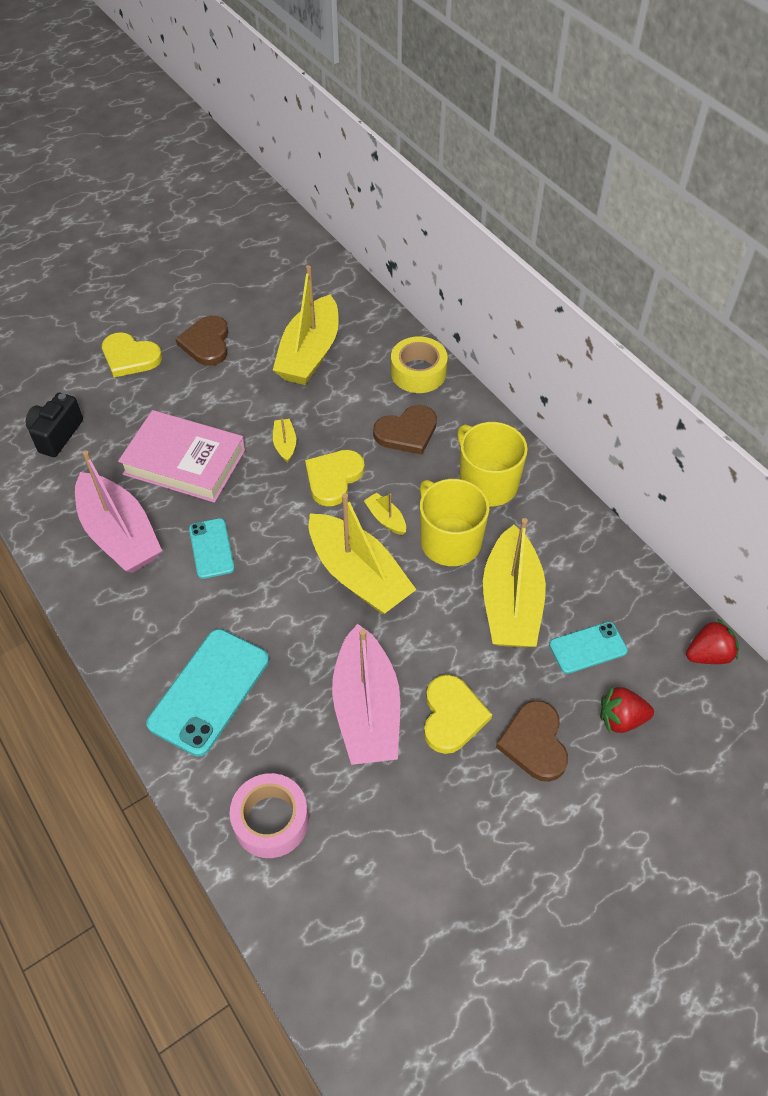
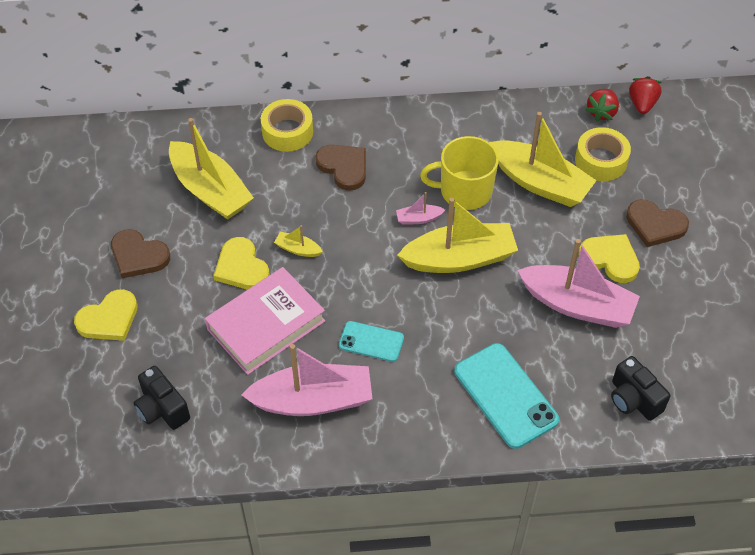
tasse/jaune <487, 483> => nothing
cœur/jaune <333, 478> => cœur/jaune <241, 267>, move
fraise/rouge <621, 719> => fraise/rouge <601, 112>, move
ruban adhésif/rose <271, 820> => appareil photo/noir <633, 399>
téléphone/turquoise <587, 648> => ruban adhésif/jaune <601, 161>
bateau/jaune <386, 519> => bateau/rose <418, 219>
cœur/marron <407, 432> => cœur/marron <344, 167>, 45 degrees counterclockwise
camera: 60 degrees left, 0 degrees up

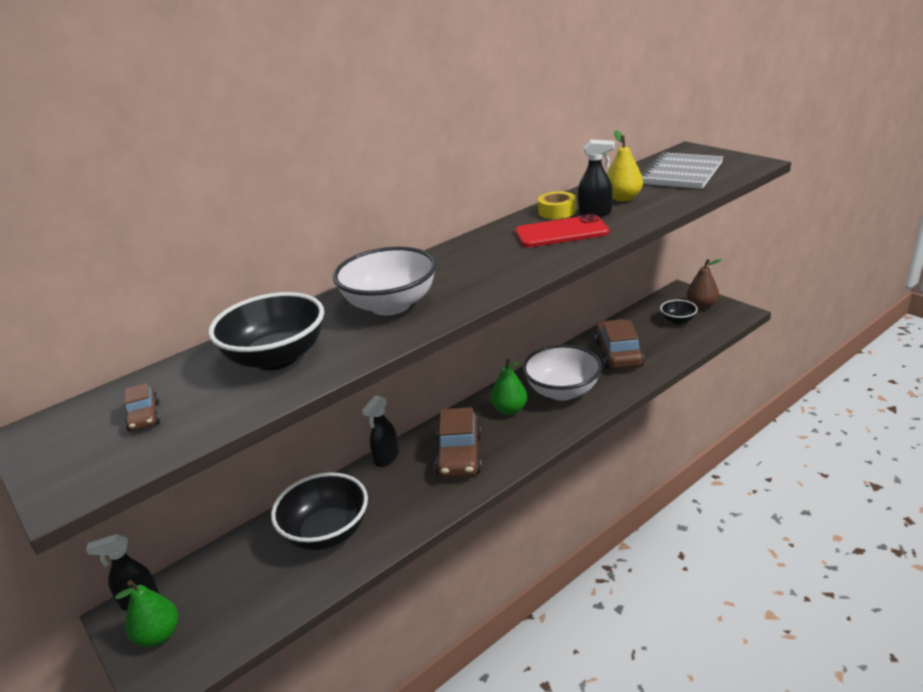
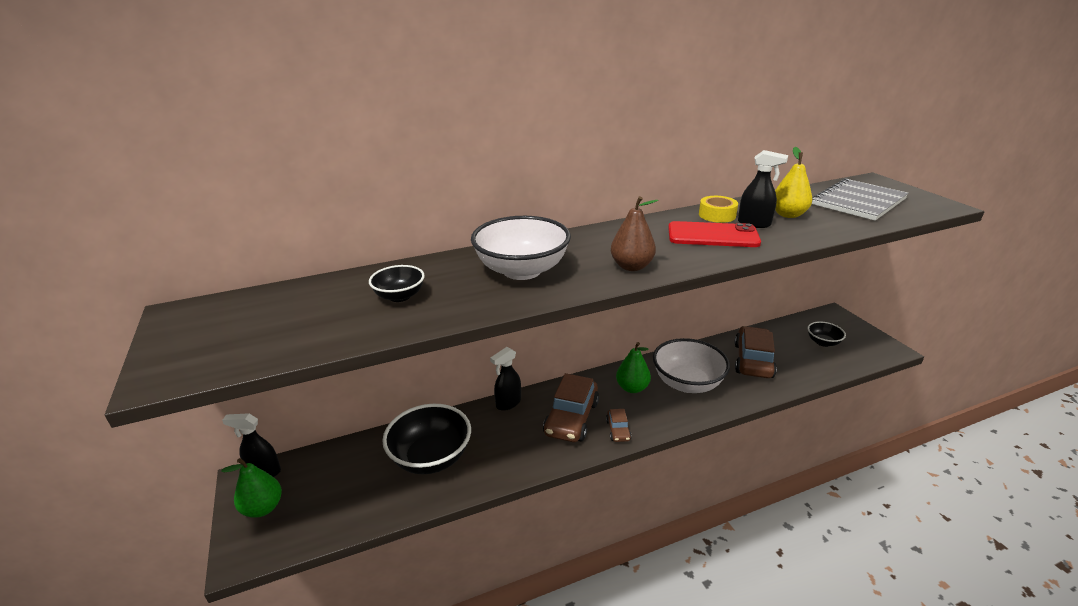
voiture/marron <144, 416> => voiture/marron <618, 430>, move
poire/marron <701, 306> => poire/marron <631, 266>, move
bol/noir <277, 358> => bol/noir <399, 296>, x0.52
camera: 15 degrees right, 0 degrees up

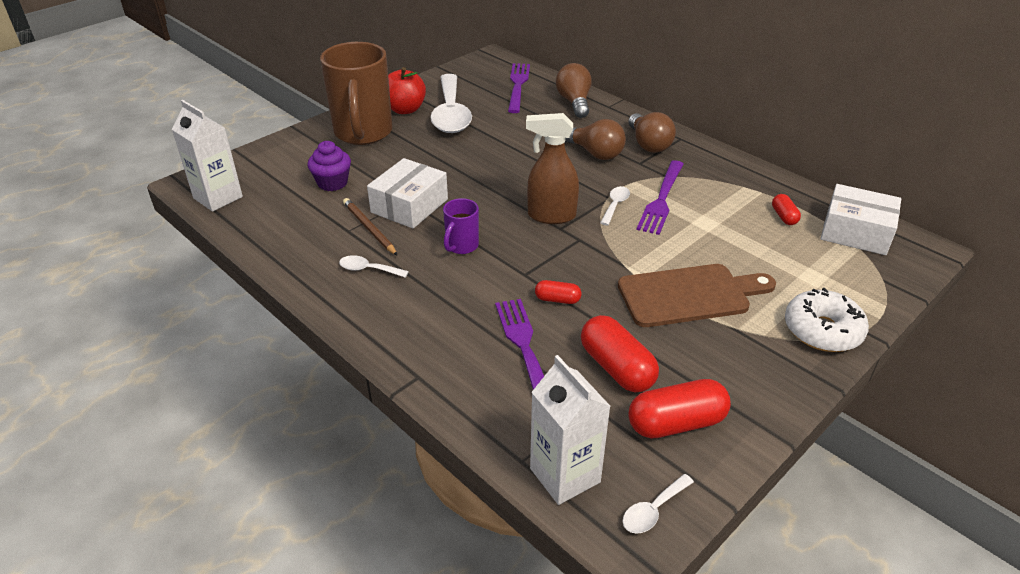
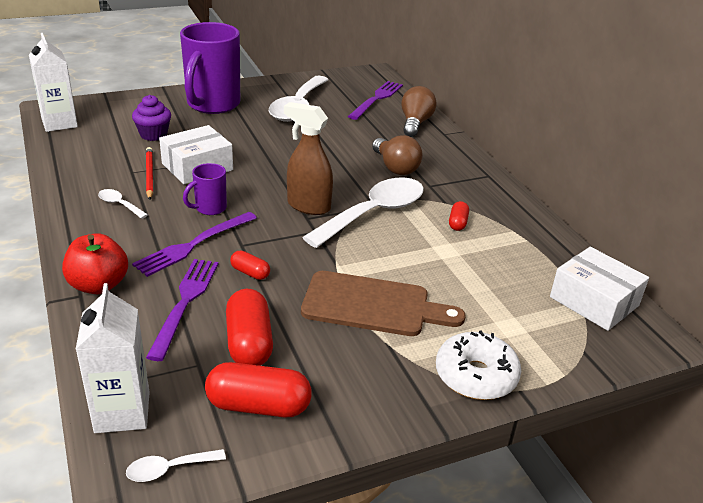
ampoule/marron <648, 144> => nothing
pomme/rouge <405, 109> => pomme/rouge <98, 285>, move
fourchette/violet <661, 200> => fourchette/violet <192, 245>, move
gélule/rouge <784, 216> => gélule/rouge <458, 223>, move
tasse/marron <363, 133> => tasse/violet <212, 105>
crayon/marron <369, 228> => crayon/rouge <149, 175>
cuillère/blanc <615, 205> => cuillère/blanc <374, 213>, x2.39
camera: 20 degrees right, 5 degrees down

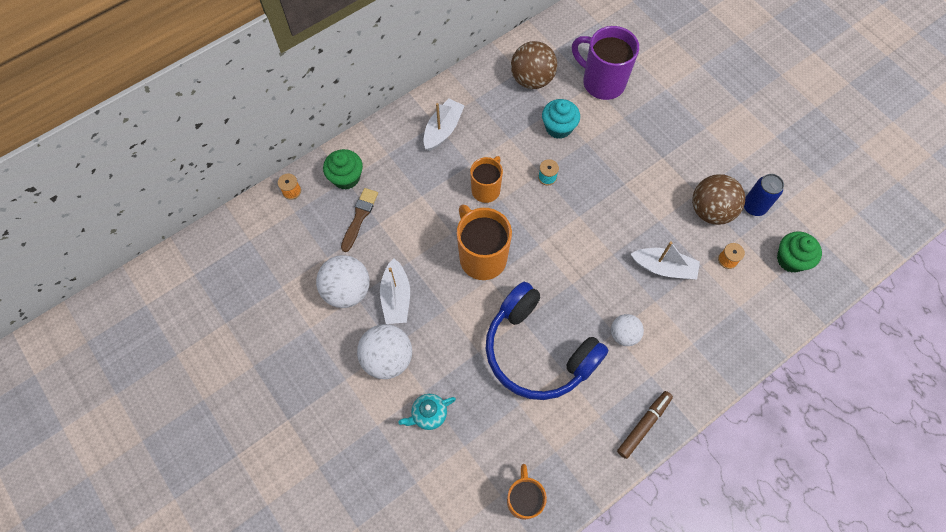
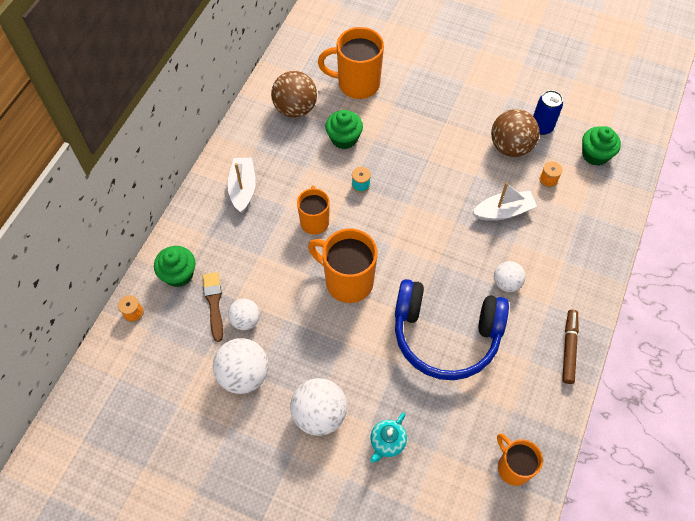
bateau/blanc <396, 297> => nothing
nothing => balle/blanc <245, 320>
muffin/turquoise <558, 127> => muffin/vert <344, 138>
tasse/violet <602, 82> => tasse/orange <357, 84>
camera: 30 degrees left, 5 degrees down

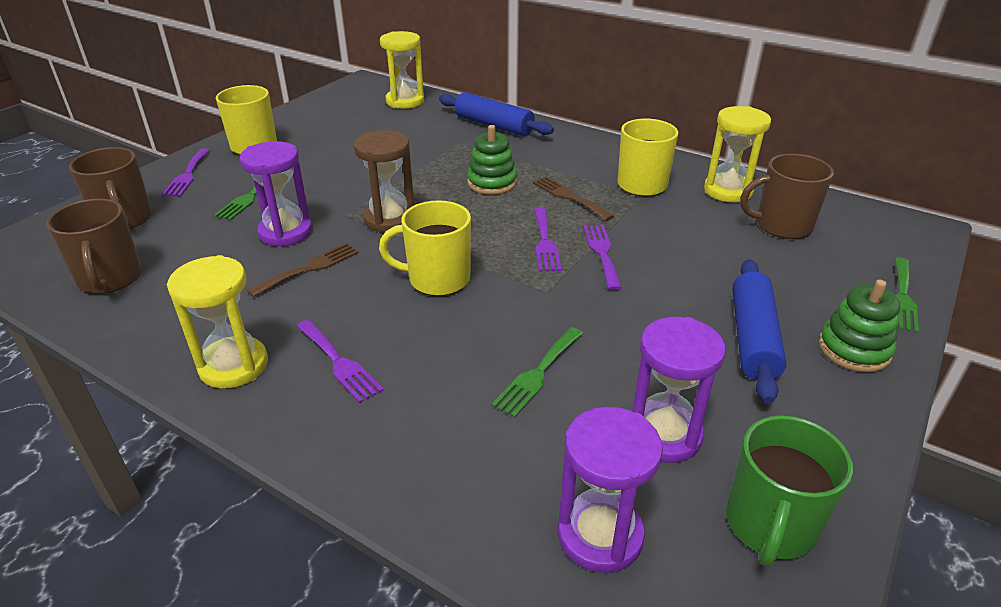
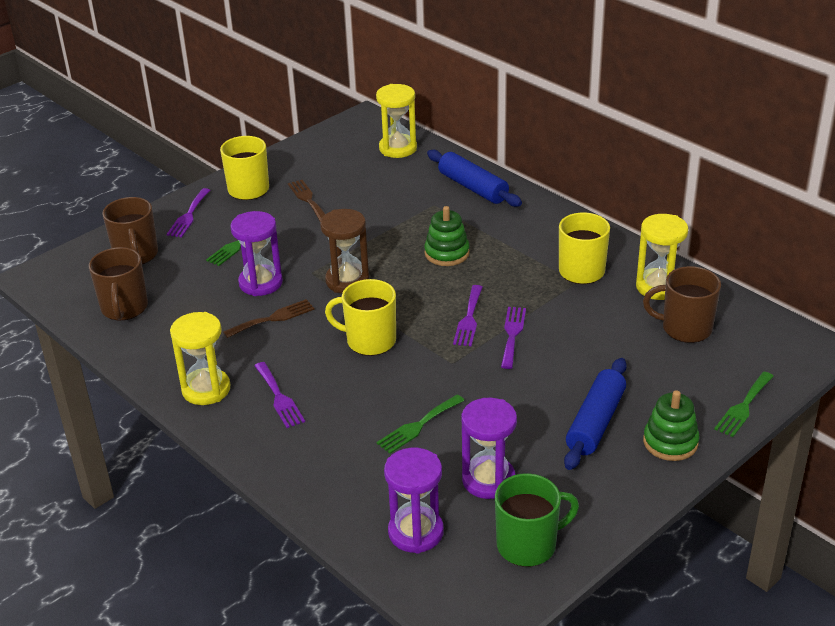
fourchette/marron <569, 197> => fourchette/marron <308, 200>, move
tasse/vert <769, 525> => tasse/vert <528, 545>, 150 degrees counterclockwise
camera: 15 degrees right, 0 degrees up

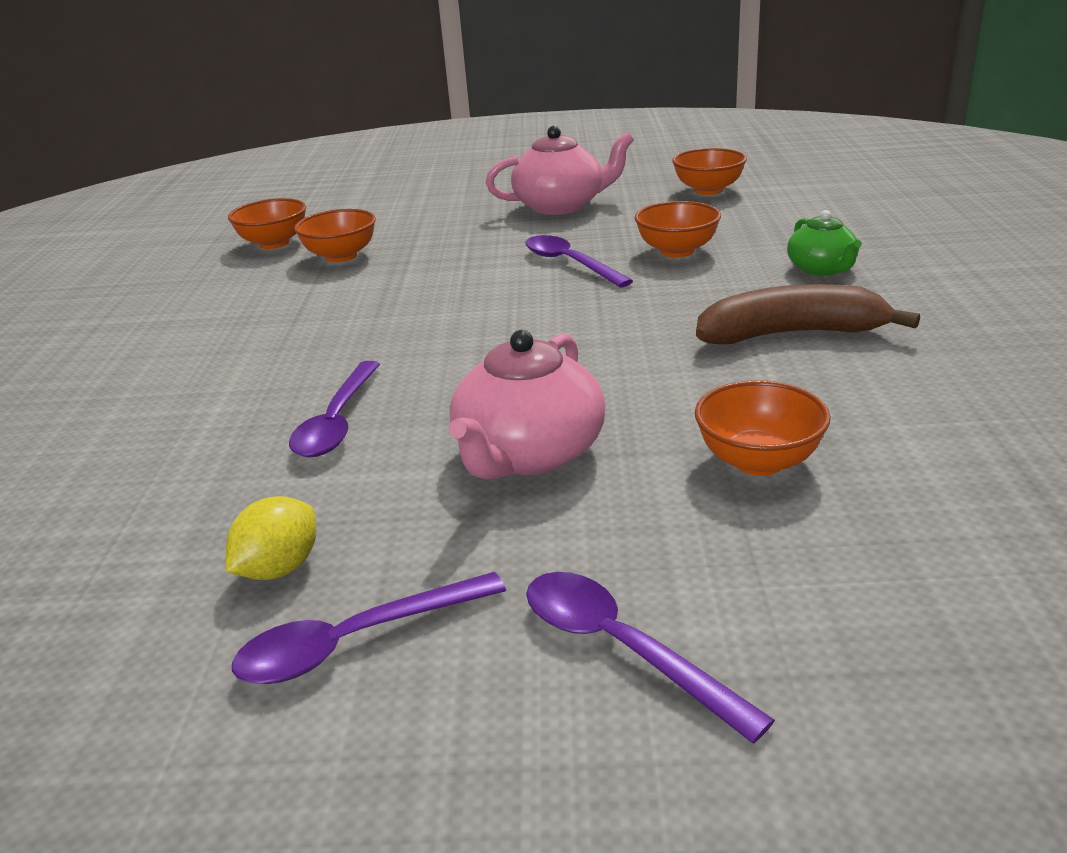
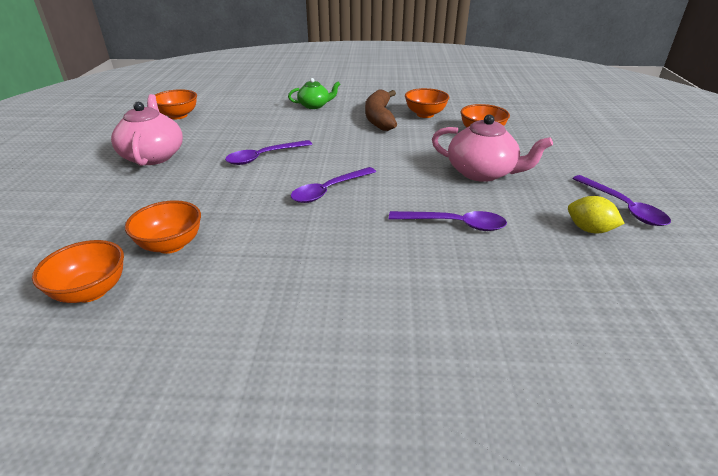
cuillère/violet <622, 649> => cuillère/violet <329, 190>, move
bol/orange <677, 251> => bol/orange <425, 114>, move
camera: 90 degrees left, 5 degrees up

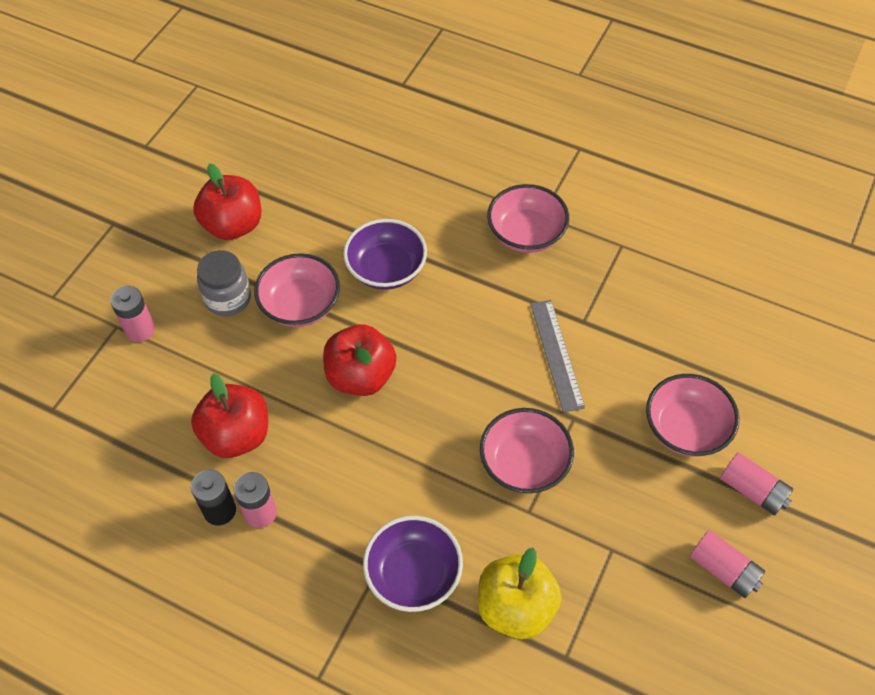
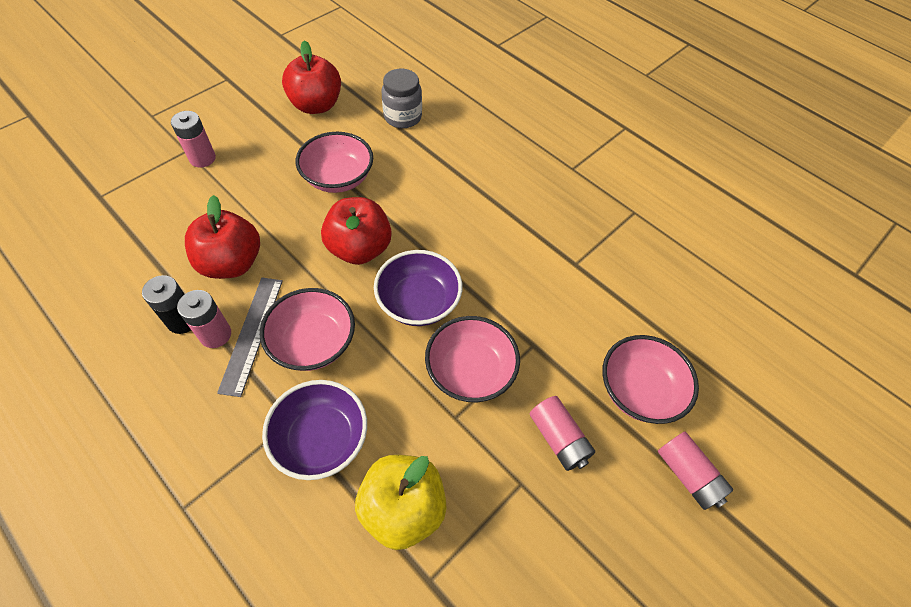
bocal/gris <228, 298> => bocal/gris <402, 117>, move
bol/violet <386, 269> => bol/violet <418, 302>, move
bol/rose <526, 234> => bol/rose <313, 342>, move
règle/gris <556, 354> => règle/gris <251, 334>, move
pile/rose <724, 570> => pile/rose <558, 438>, move
camera: 15 degrees right, 0 degrees up

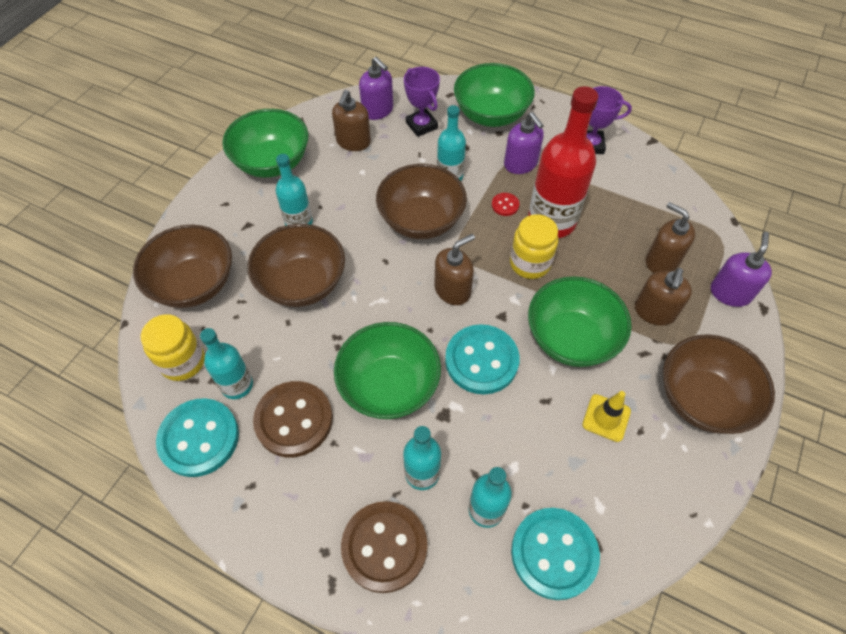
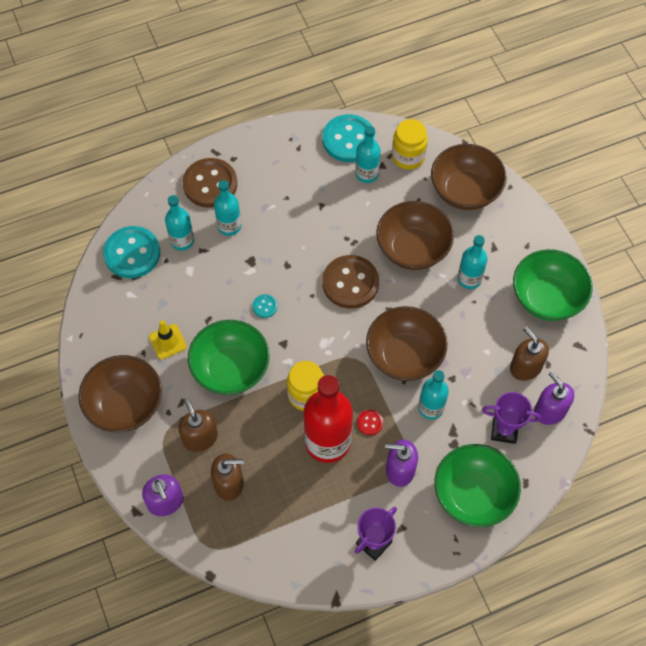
bol/vert <389, 386> => nothing
distributeur de savon/marron <452, 290> => nothing
bouton/marron <294, 420> => bouton/marron <350, 283>, move
distributeur de savon/violet <378, 110> => distributeur de savon/violet <549, 411>, 60 degrees clockwise
bouton/turquoise <481, 360> => bouton/turquoise <265, 306>, x0.43
camera: 130 degrees right, 5 degrees up

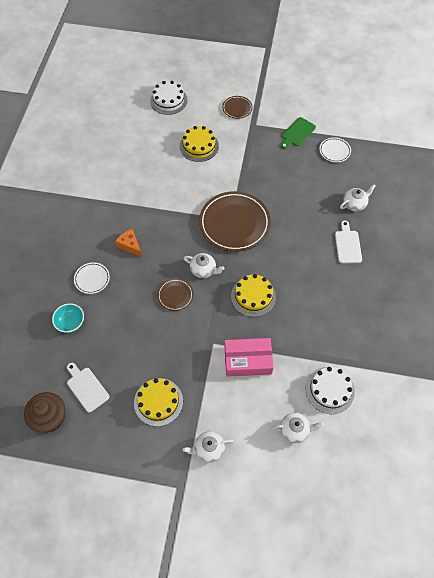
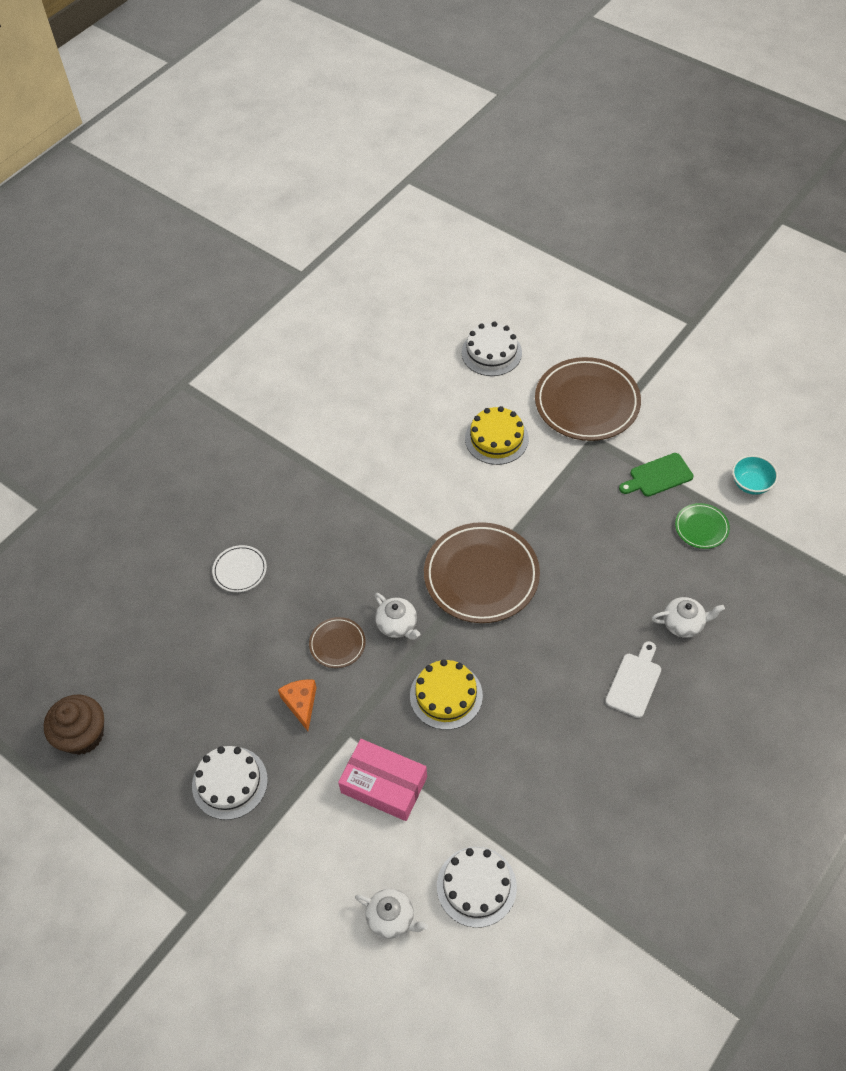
planche à découper/blanc <86, 387> => nothing
théière/blanc <208, 449> => nothing
bol/turquoise <71, 323> => bol/turquoise <751, 484>, move
fromage/orange <130, 245> => fromage/orange <301, 703>, move
gâteau/jaune <158, 402> => gâteau/blanc <230, 782>
assiette/blanc <334, 151> => assiette/vert <701, 527>
assiette/marron <237, 108> => assiette/marron <587, 403>, x2.10
camera: 30 degrees right, 5 degrees down

